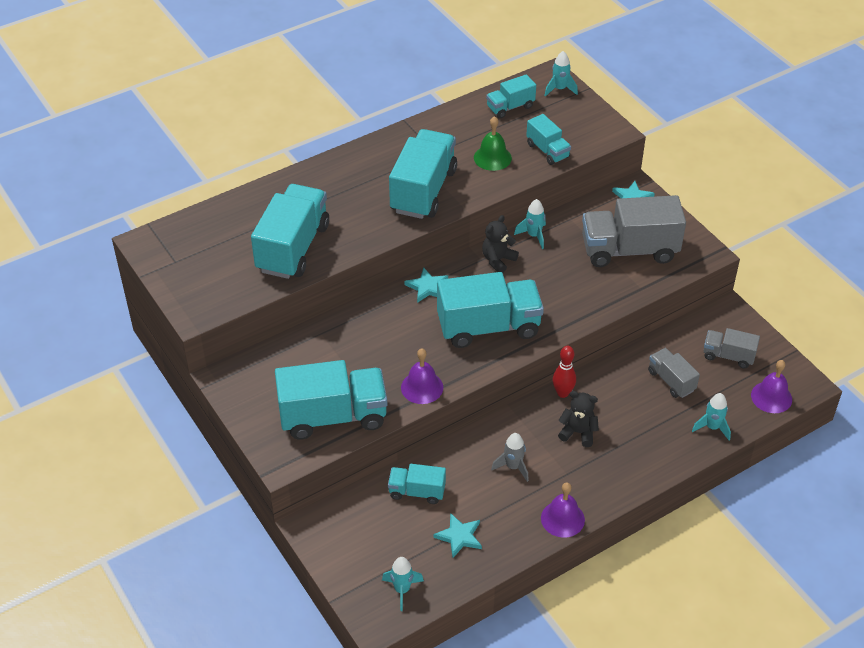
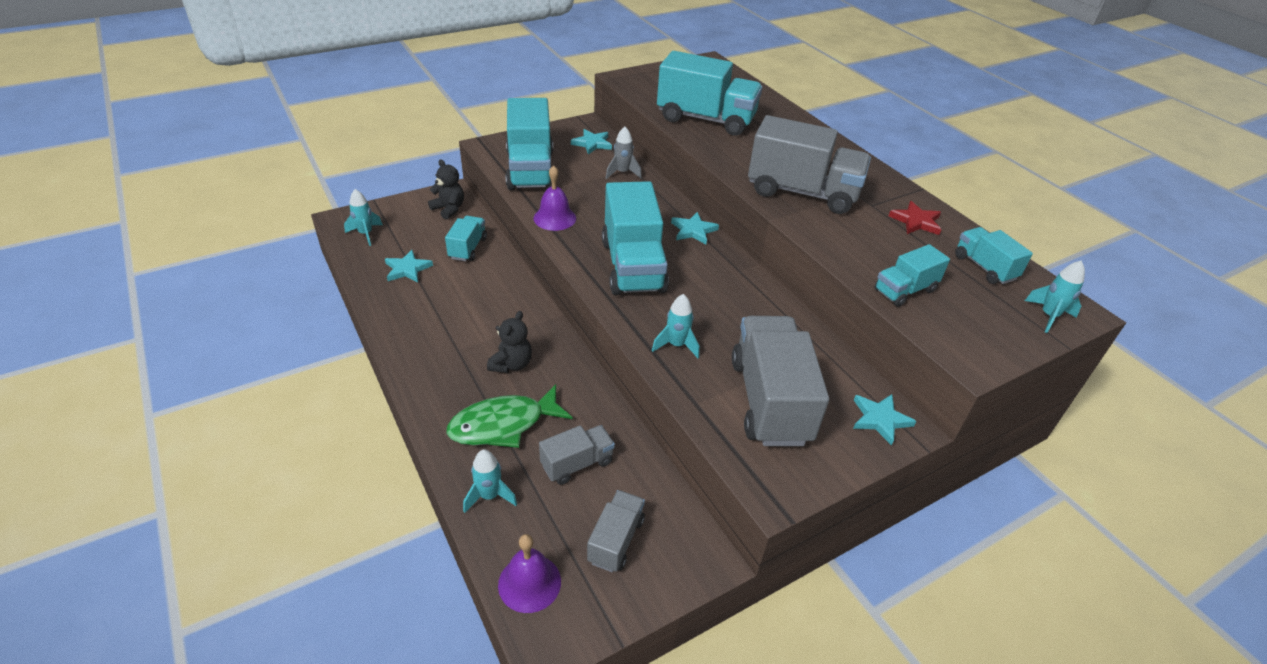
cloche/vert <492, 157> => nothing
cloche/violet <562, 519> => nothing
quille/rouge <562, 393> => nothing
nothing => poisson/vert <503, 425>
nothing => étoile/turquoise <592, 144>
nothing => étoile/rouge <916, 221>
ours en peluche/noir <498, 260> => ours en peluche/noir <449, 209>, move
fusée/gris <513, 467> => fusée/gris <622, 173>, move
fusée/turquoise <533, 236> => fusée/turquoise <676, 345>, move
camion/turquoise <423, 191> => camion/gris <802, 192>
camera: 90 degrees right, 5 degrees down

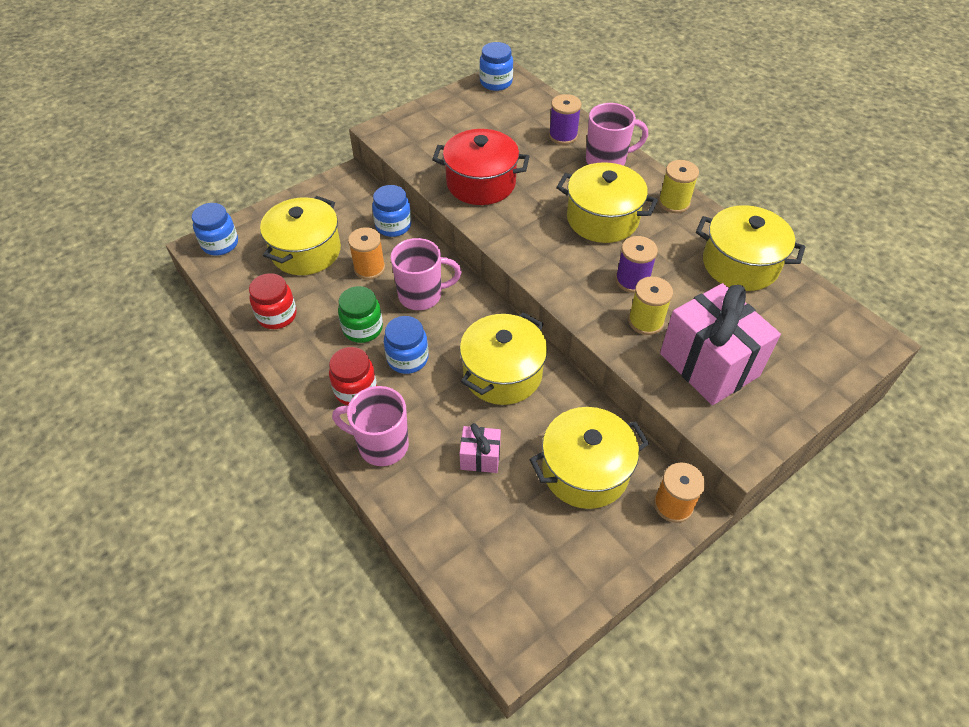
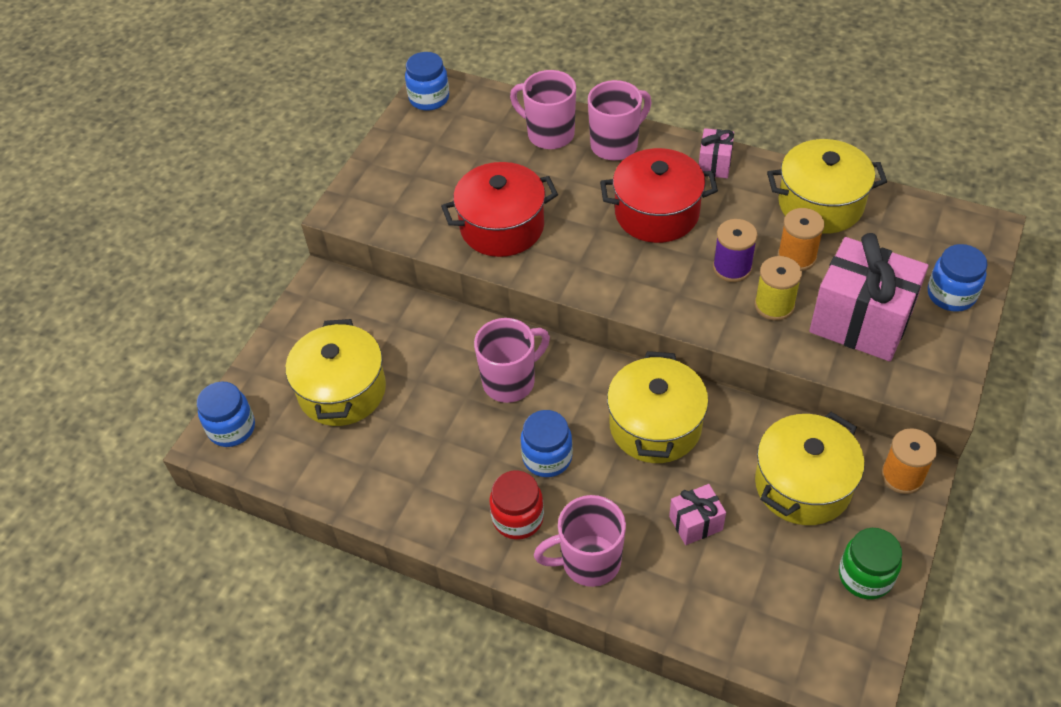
bocal/rouge <277, 315> => nothing
bocal/vert <363, 328> => bocal/vert <865, 576>, move
bobine/orange <369, 268> => bobine/orange <796, 257>, move
bocal/bleu <393, 226> => bocal/bleu <951, 295>, move
bobine/violet <563, 136> => tasse/rose <549, 134>
bobine/jaune <674, 203> => cadeau/rose <714, 164>
marmite/jaune <602, 219> => marmite/rouge <657, 213>
camera: 25 degrees left, 0 degrees up

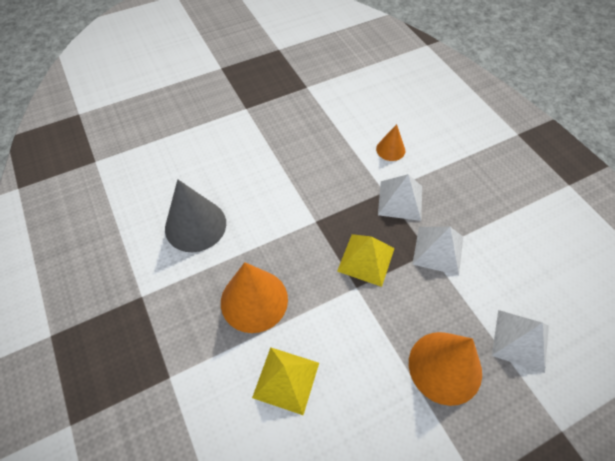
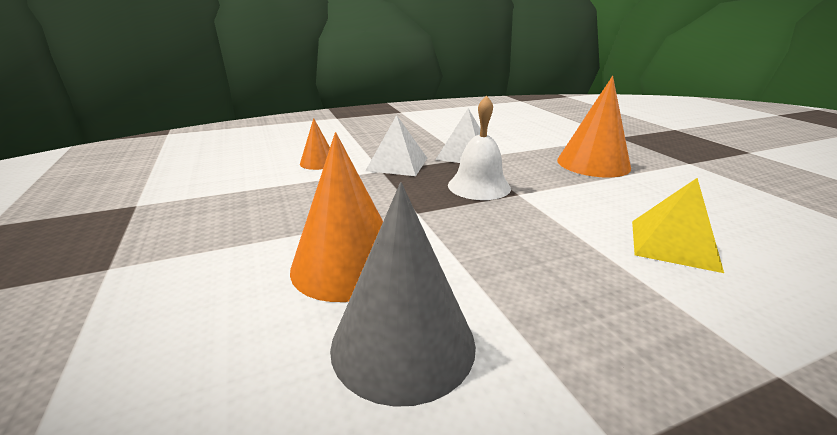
pyramide/blanc <520, 340> => nothing
cône/orange <254, 300> => cône/orange <347, 265>, move
pyramide/jaune <366, 259> => cloche/blanc <479, 186>
camera: 85 degrees left, 30 degrees down

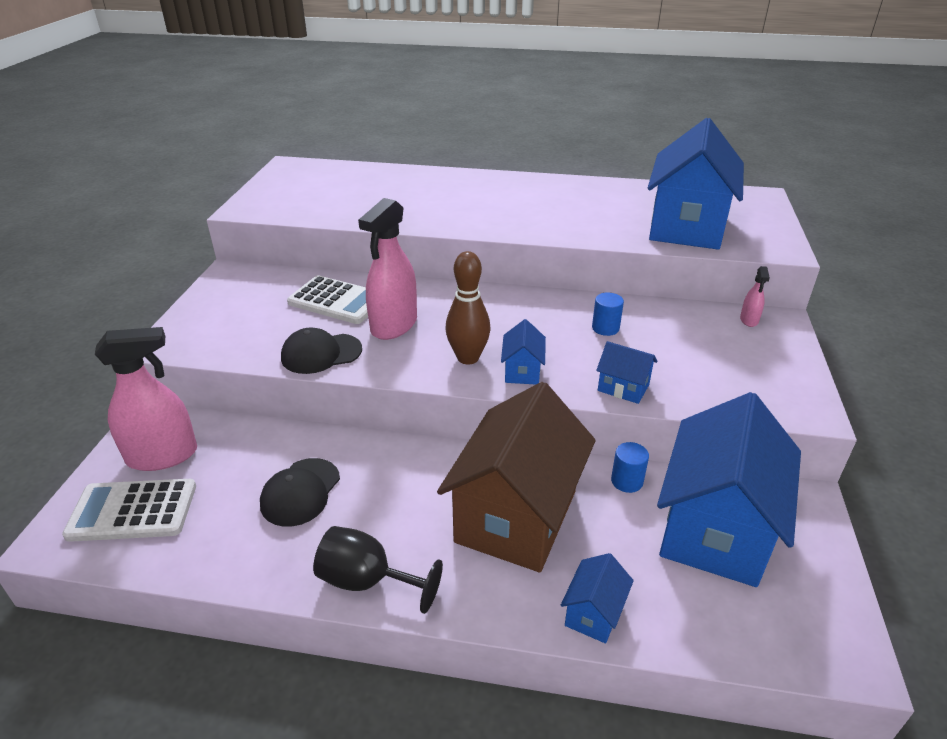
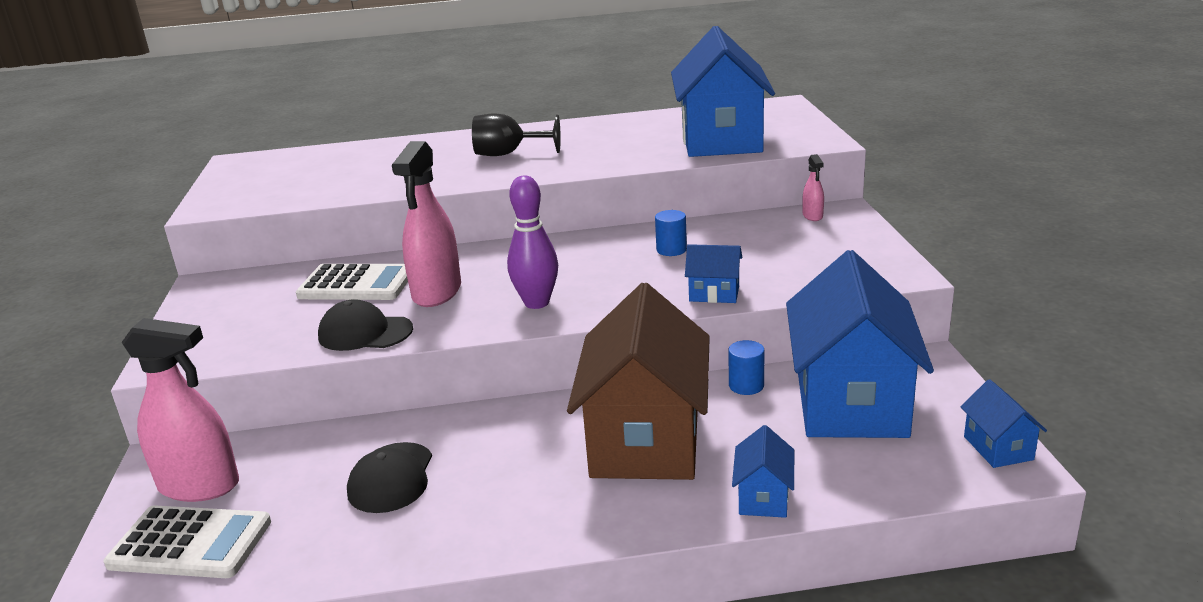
verre à pied/noir <367, 581> => verre à pied/noir <508, 154>, move
maison/bleu <522, 371> => maison/bleu <998, 448>, move
quille/marron <468, 358> => quille/violet <536, 303>
calculatrice/blanc <133, 511> => calculatrice/blanc <190, 543>, 150 degrees counterclockwise
vaporisateur/rose <163, 456> => vaporisateur/rose <199, 485>, 45 degrees clockwise
casquette/noir <321, 354> => casquette/noir <365, 333>, 45 degrees clockwise
camera: 15 degrees left, 10 degrees down

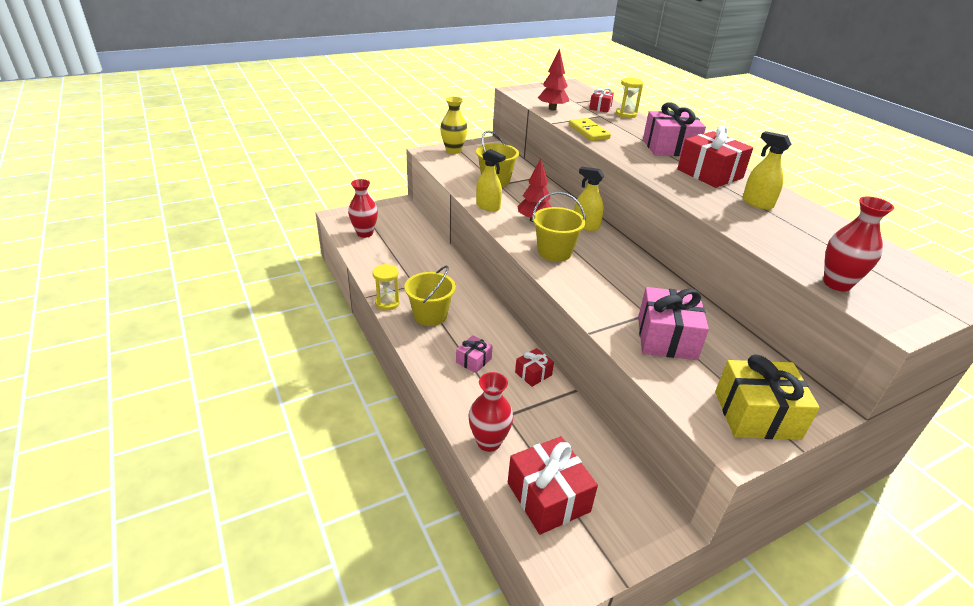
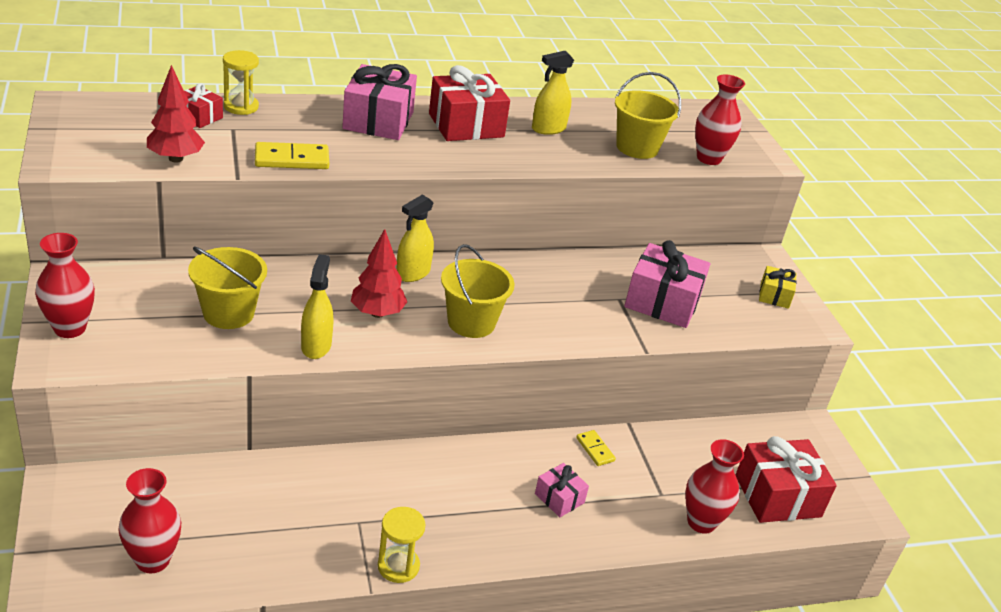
seau/jaune <430, 315> => seau/jaune <637, 147>, move
cadeau/rouge <533, 374> => domino/jaune <595, 449>
vase/jaune <453, 151> => vase/rouge <70, 328>
vaporisateur/jaune <488, 207> => vaporisateur/jaune <316, 346>, 45 degrees counterclockwise
cadeau/jaune <756, 415> => cadeau/jaune <774, 295>, x0.53
camera: 80 degrees left, 0 degrees up

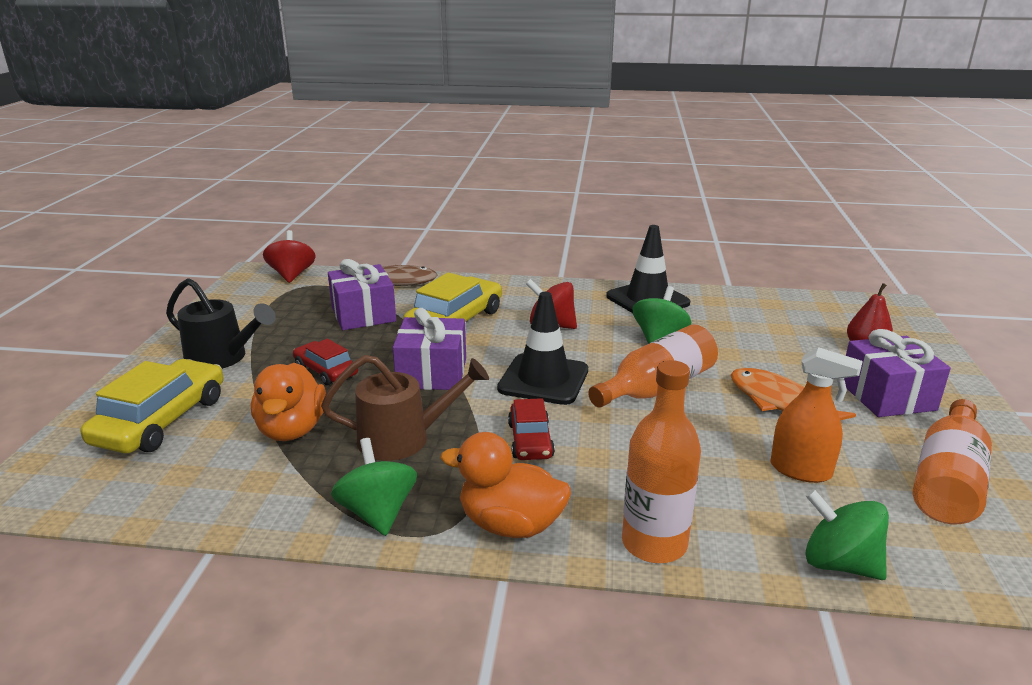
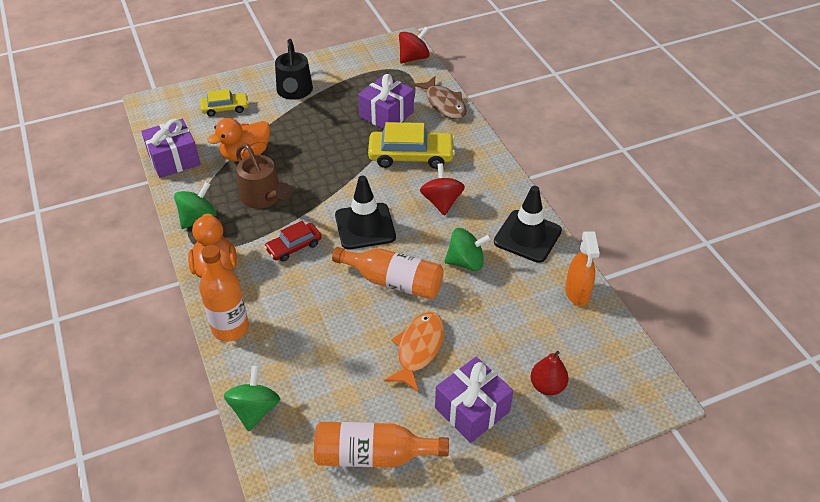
voiture/rouge <326, 370> => nothing
cadeau/violet <432, 373> => cadeau/violet <174, 159>, move
vaporisateur/orange <800, 470> => vaporisateur/orange <577, 293>, move
voiture/jaune <161, 420> => voiture/jaune <225, 108>, x0.59
camera: 60 degrees right, 20 degrees up

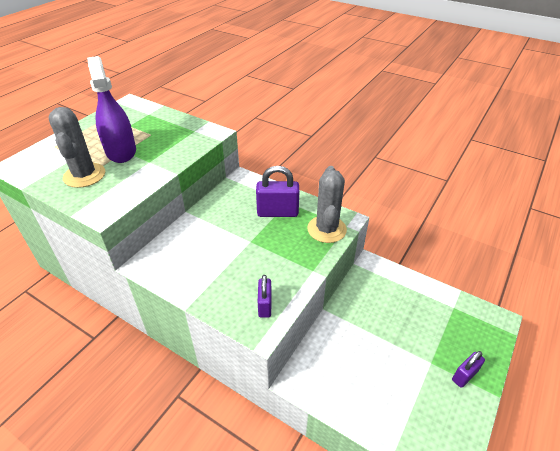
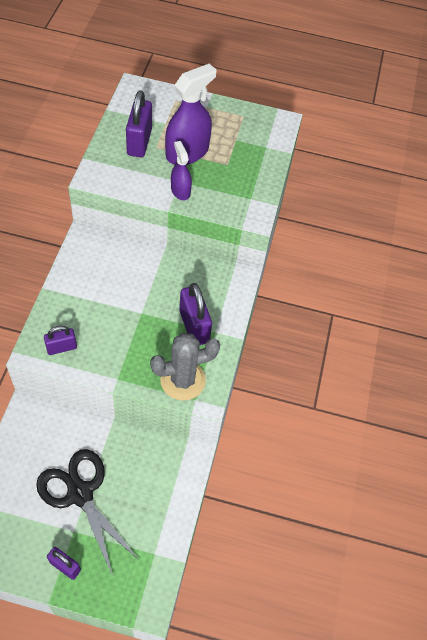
nothing => ciseaux/noir <80, 493>
nothing => vaporisateur/violet <180, 190>
cactus/gris <84, 175> => cadenas/violet <139, 142>
camera: 65 degrees right, 15 degrees up

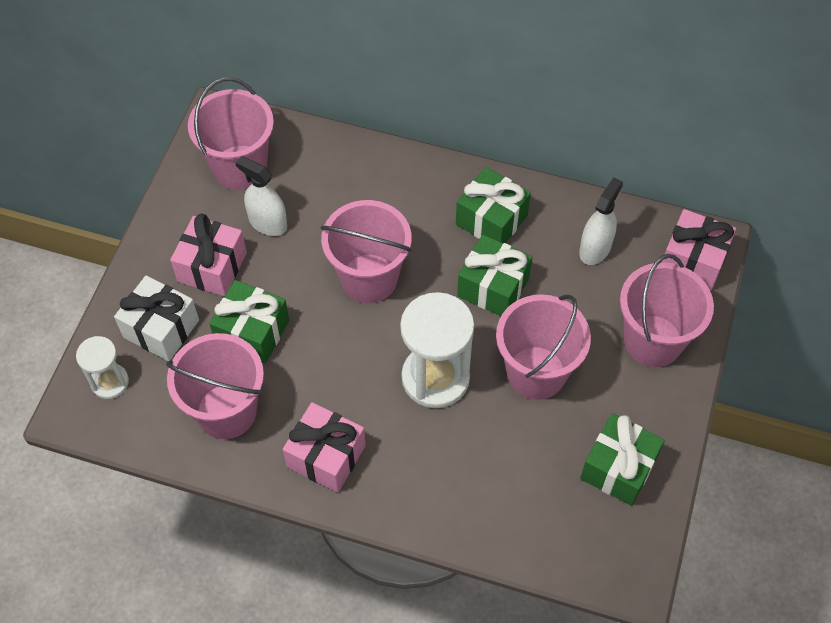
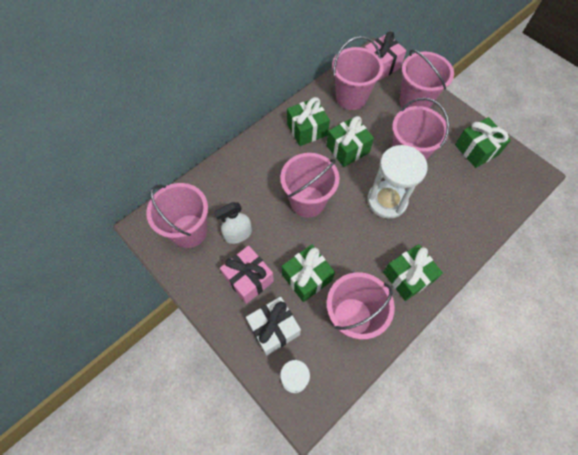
vaporisateur/blanc <595, 249> => seau/rose <351, 97>
cadeau/rose <326, 456> => cadeau/vert <408, 277>
camera: 60 degrees left, 5 degrees up

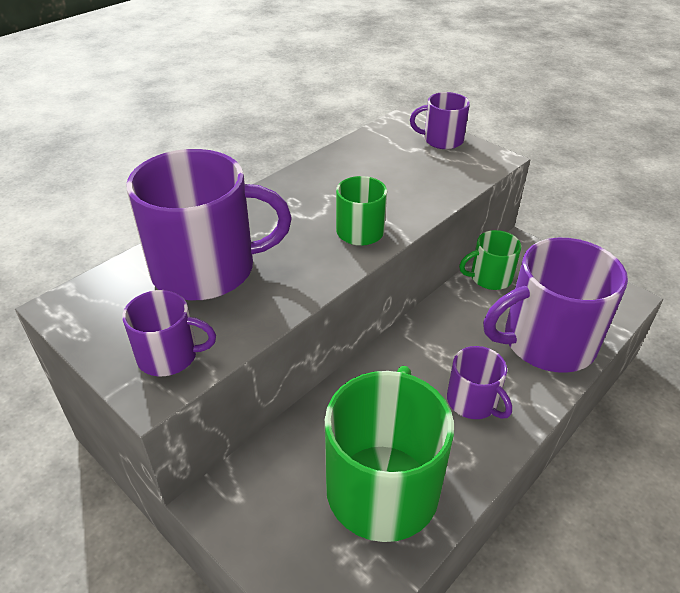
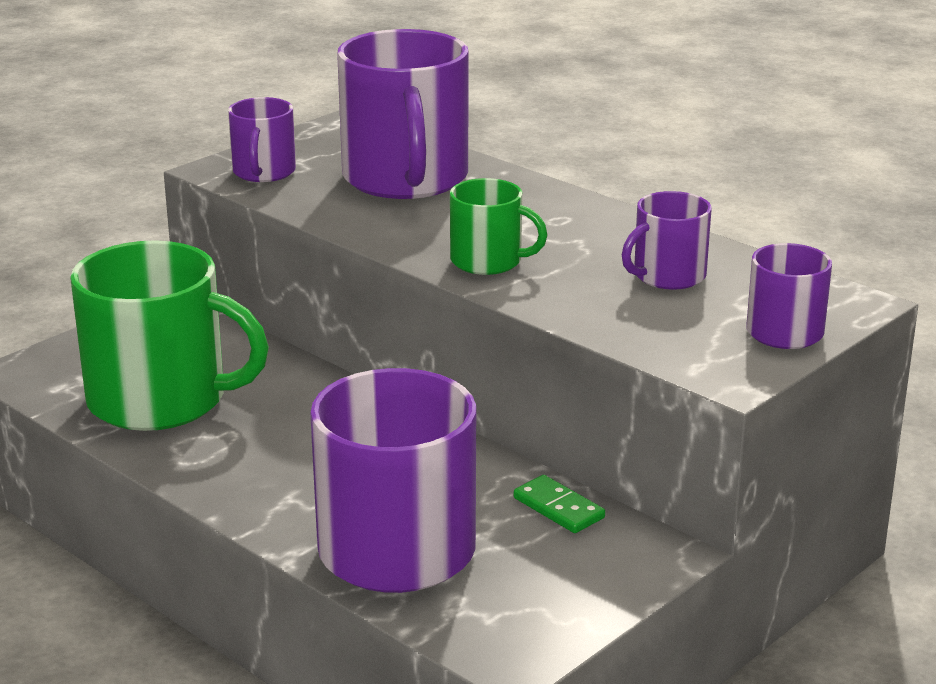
tasse/violet <473, 401> => tasse/violet <668, 276>, move
tasse/vert <490, 277> => domino/vert <558, 508>
camera: 90 degrees right, 15 degrees down

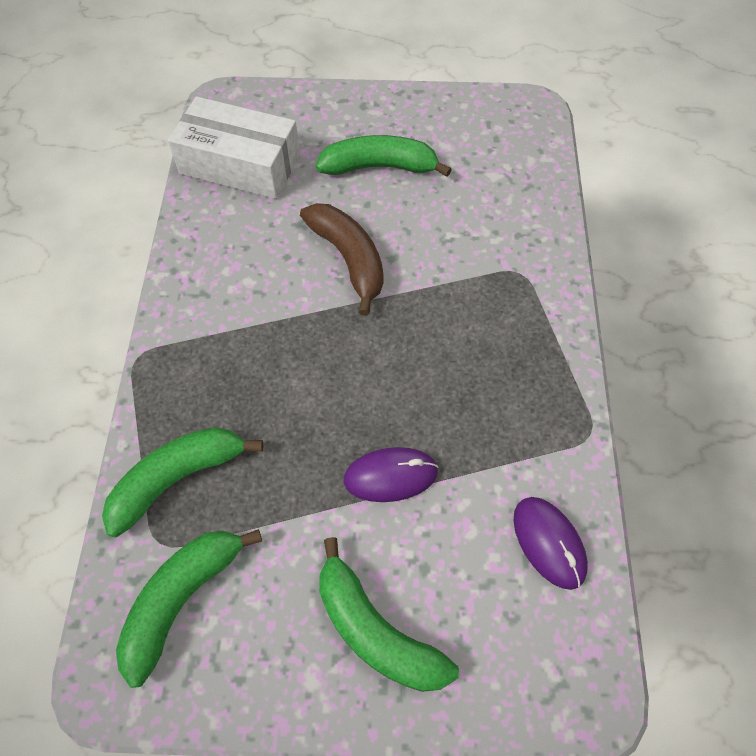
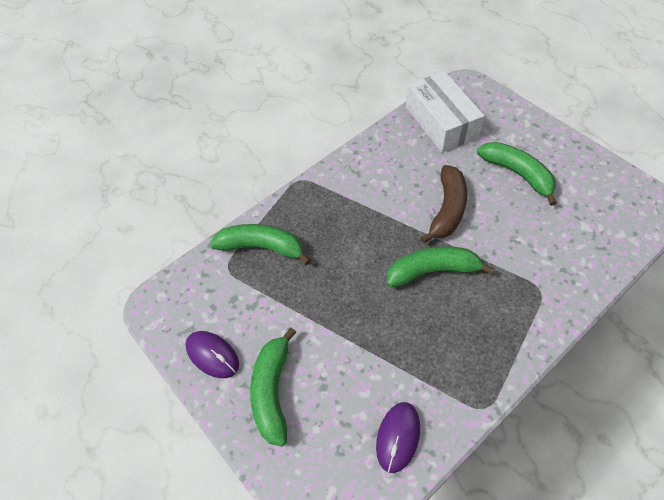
banane/vert <181, 599> => banane/vert <432, 271>, move
souris/violet <390, 476> => souris/violet <212, 355>, move
camera: 50 degrees right, 5 degrees down

